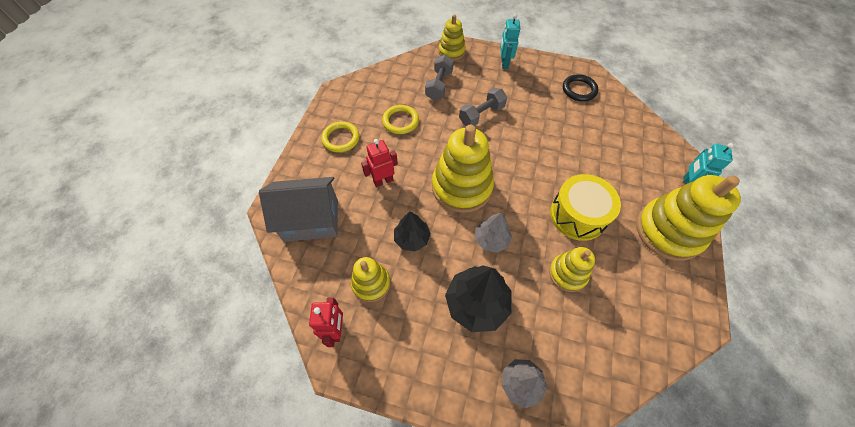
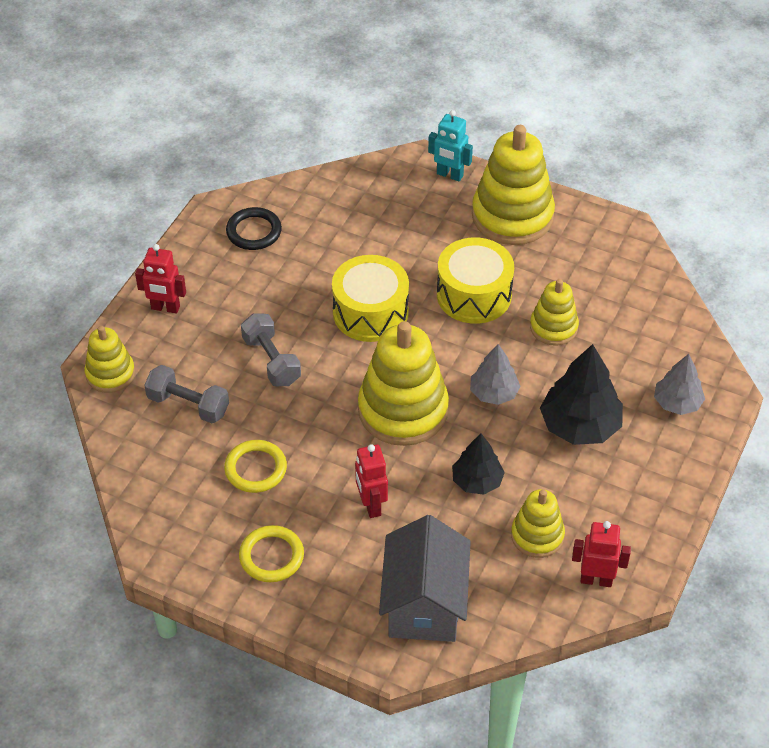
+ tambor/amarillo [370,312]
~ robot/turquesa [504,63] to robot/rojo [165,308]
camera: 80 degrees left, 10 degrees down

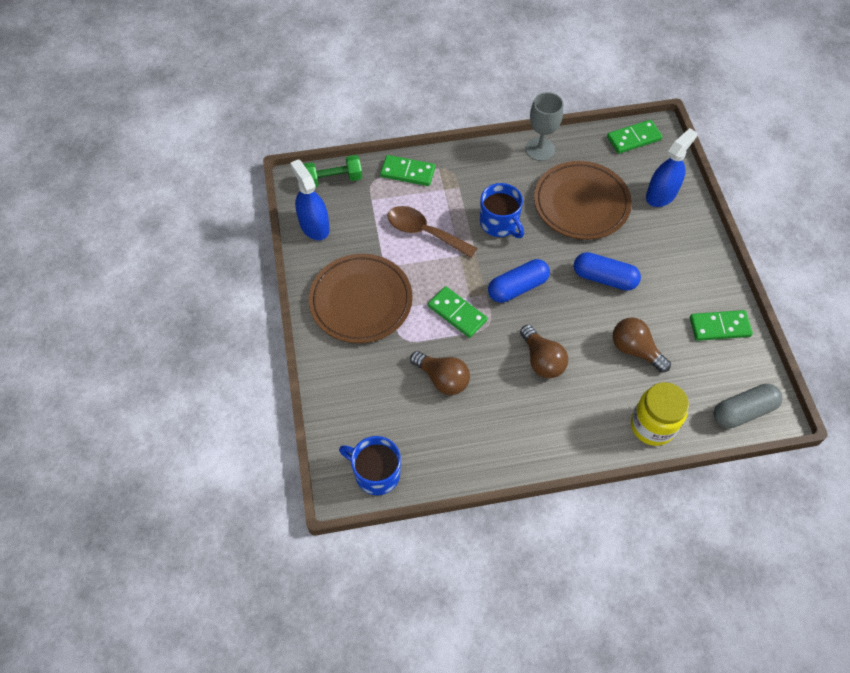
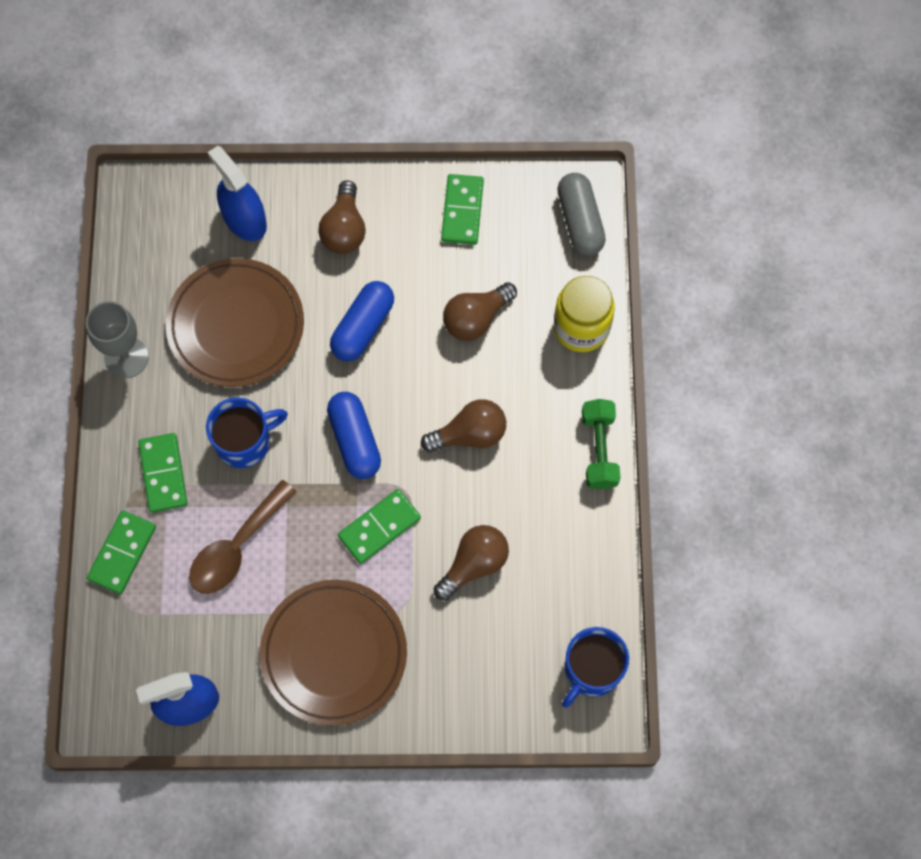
+ bombilla/marrón [344,229]
~ mancuerna/verde [333,179] to [599,449]
~ ficha de dominó/verde [633,138] to [163,474]
camera: 80 degrees left, 10 degrees up

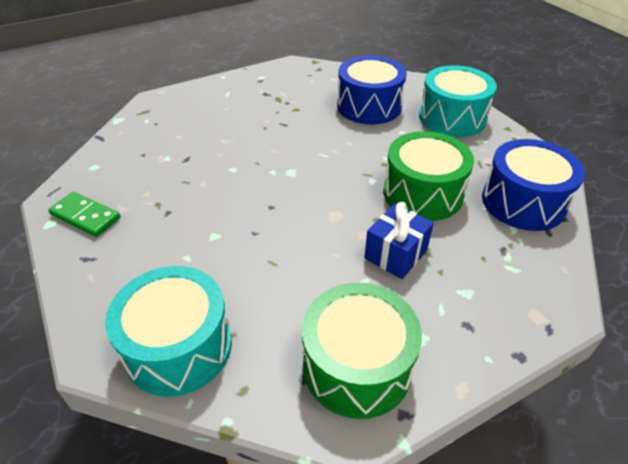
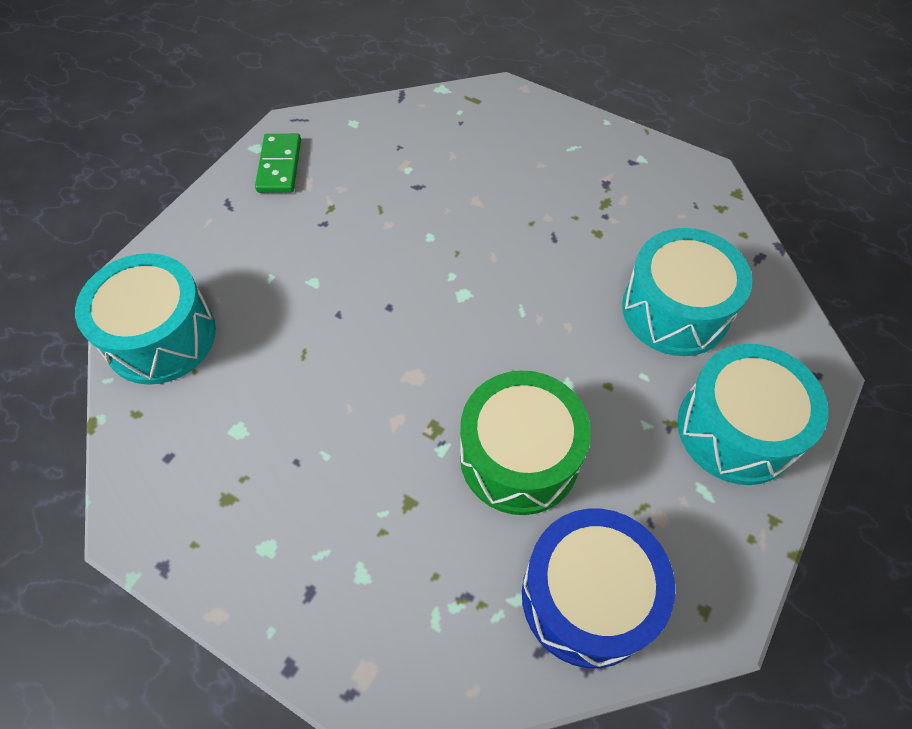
- tambor/verde [357,366]
- regalo/azul [395,254]
~ tambor/azul [369,106] to tambor/turquesa [675,310]
camera: 60 degrees right, 15 degrees up

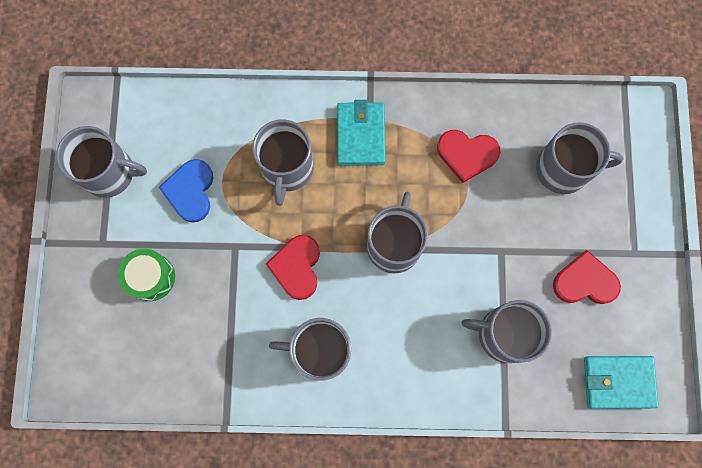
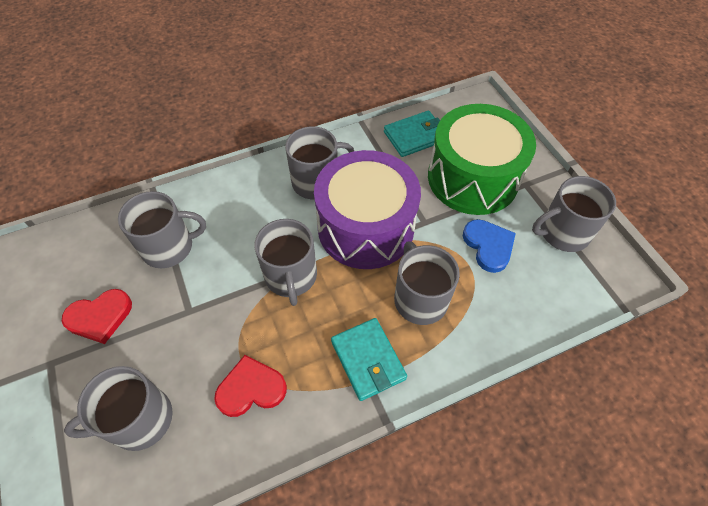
~ cartera/turquesa [618,382] to [415,136]
~ corazón/rojo [297,267] to tambor/morado [366,227]
~ tambor/verde [151,277] = [473,178] x2.23
camera: 155 degrees right, 20 degrees down

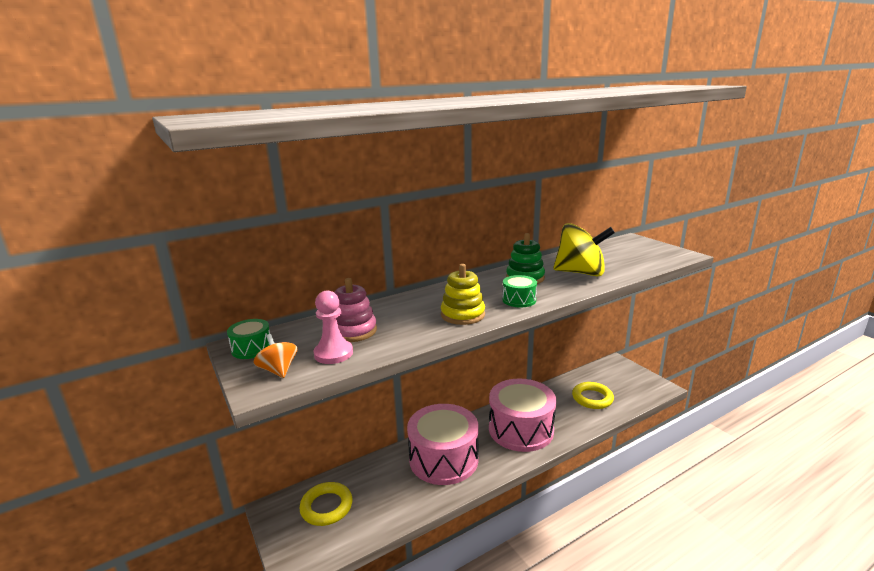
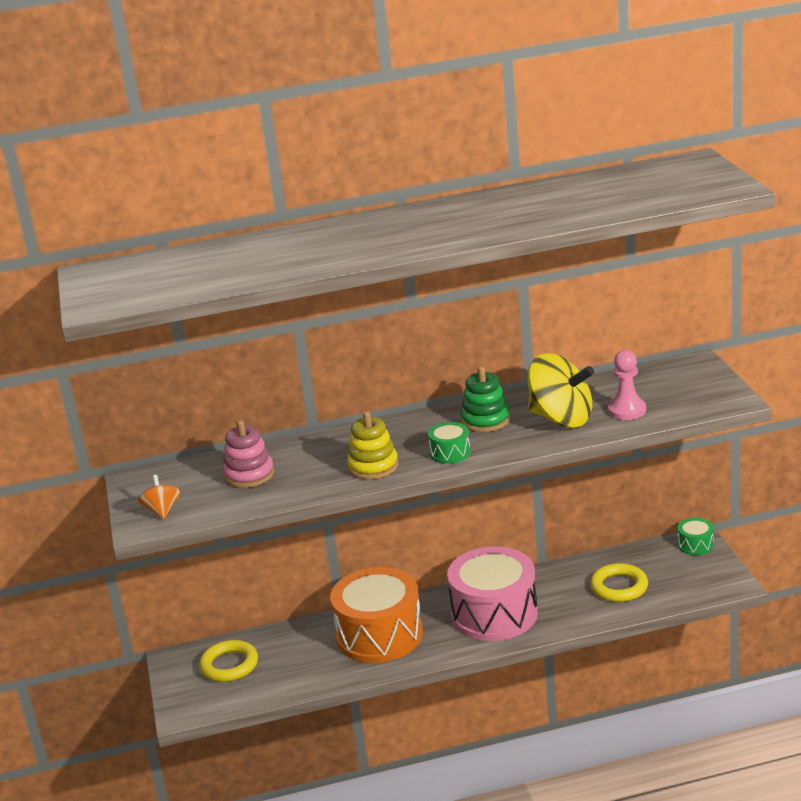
~ tambor/verde [252,348] to [695,545]
~ peón/rosa [333,353] to [627,410]
~ tambor/rosa [443,459] to tambor/naranja [379,635]
camera: 20 degrees right, 5 degrees up

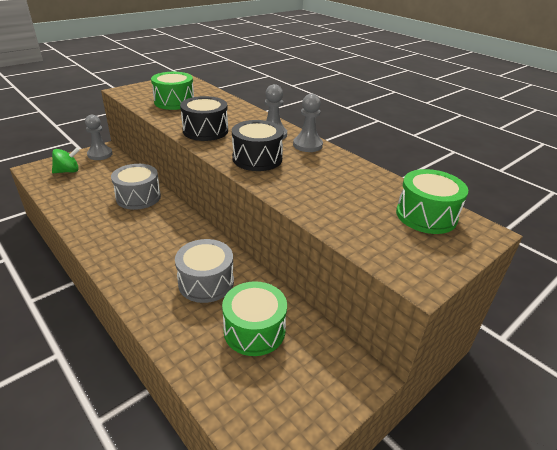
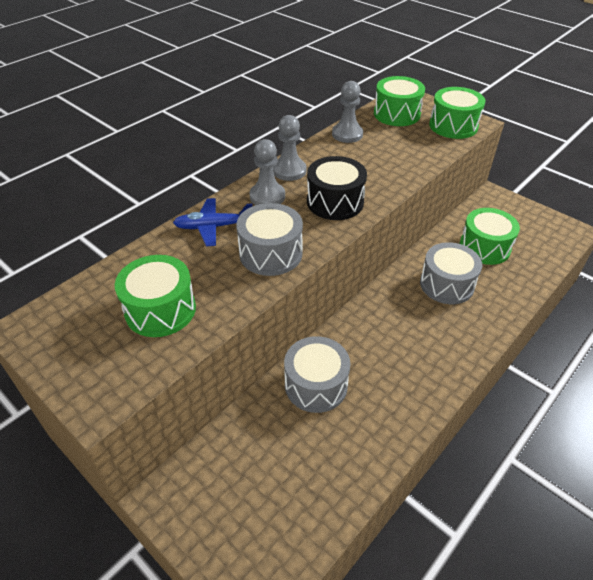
- peonza/verde [68,171]
+ avión/azul [213,227]
+ tambor/verde [453,126]
~ peón/gris [100,154] to [347,134]
~ tambor/negro [205,131] to tambor/gris [271,253]
camera: 95 degrees left, 10 degrees up

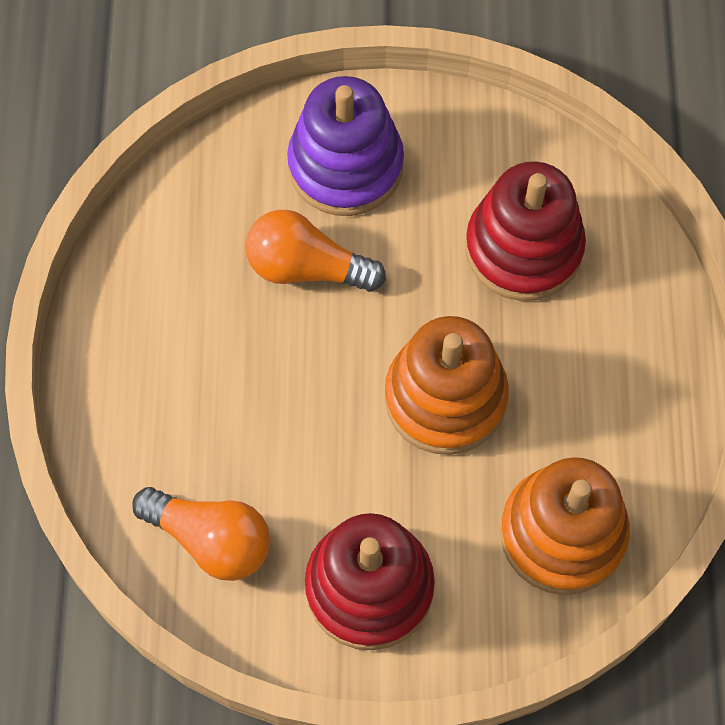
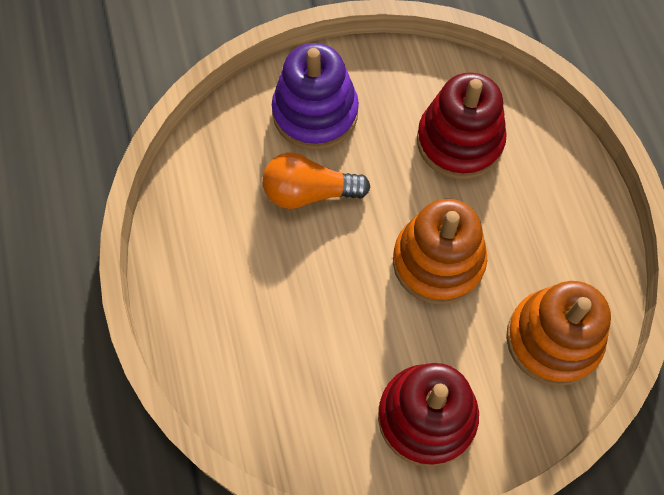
- bombilla/naranja [211,540]
camera: 15 degrees left, 0 degrees up

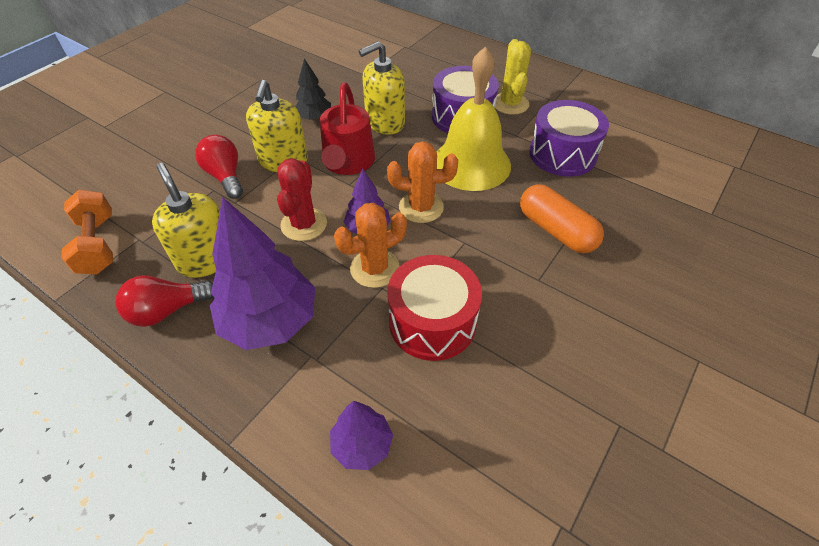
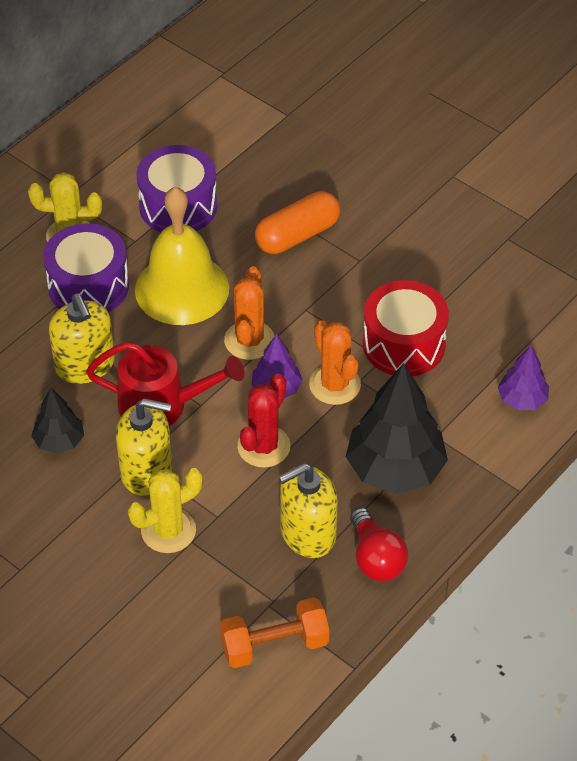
~ bombilla/rojo [225,176] to cactus/amarillo [168,530]
~ árbol/morado [270,321] to árbol/negro [395,469]
~ cactus/rojo [304,224] = [263,446] 75 degrees counterclockwise
camera: 85 degrees left, 0 degrees up

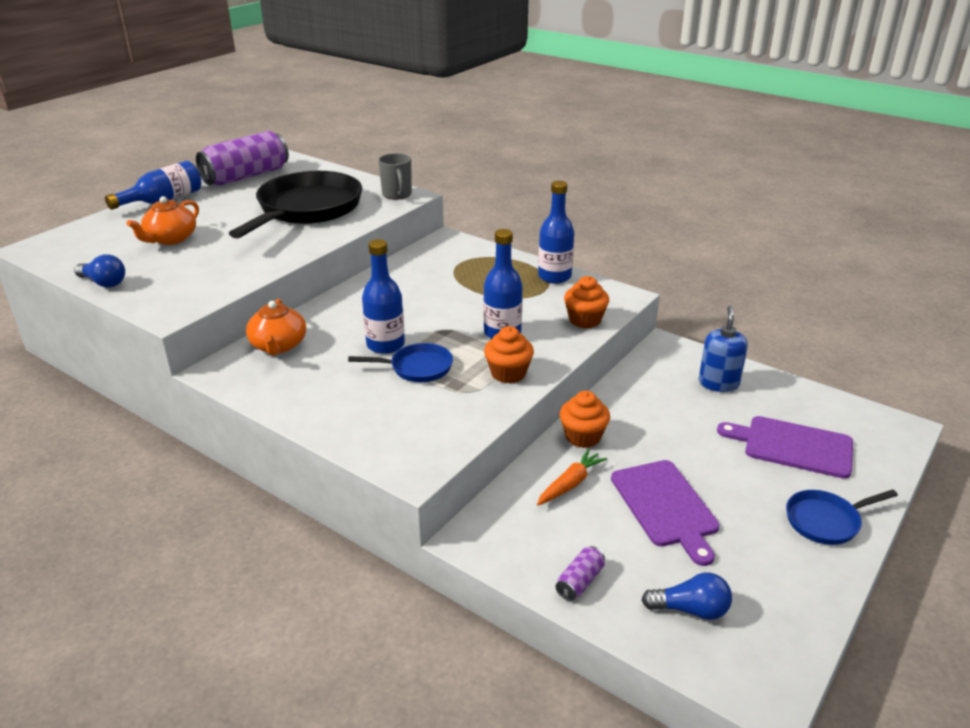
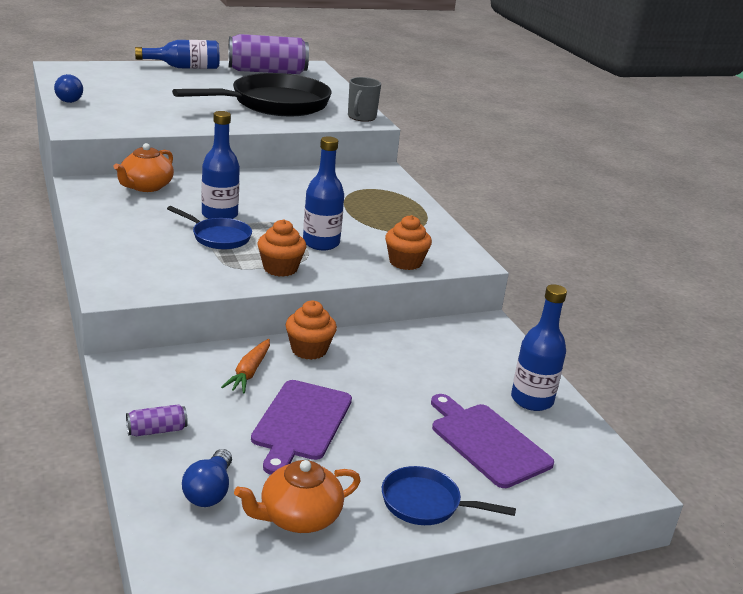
- dispensador de jabón/azul [718,383]
~ tetera/naranja [171,239] to [298,517]
~ botella/azul [554,276] to [532,400]
~ zanahoria/naranja [570,484] = [249,372] 120 degrees clockwise
~ bombilla/azul [690,609] = [209,491] 60 degrees clockwise
camera: 30 degrees right, 5 degrees down

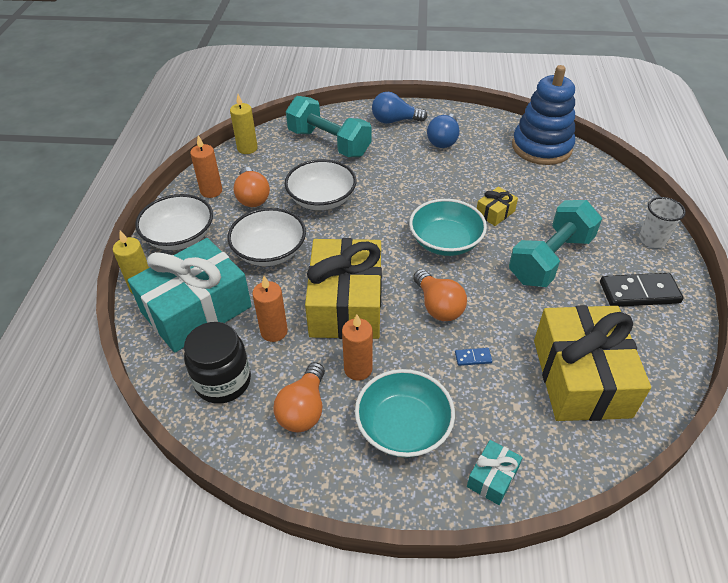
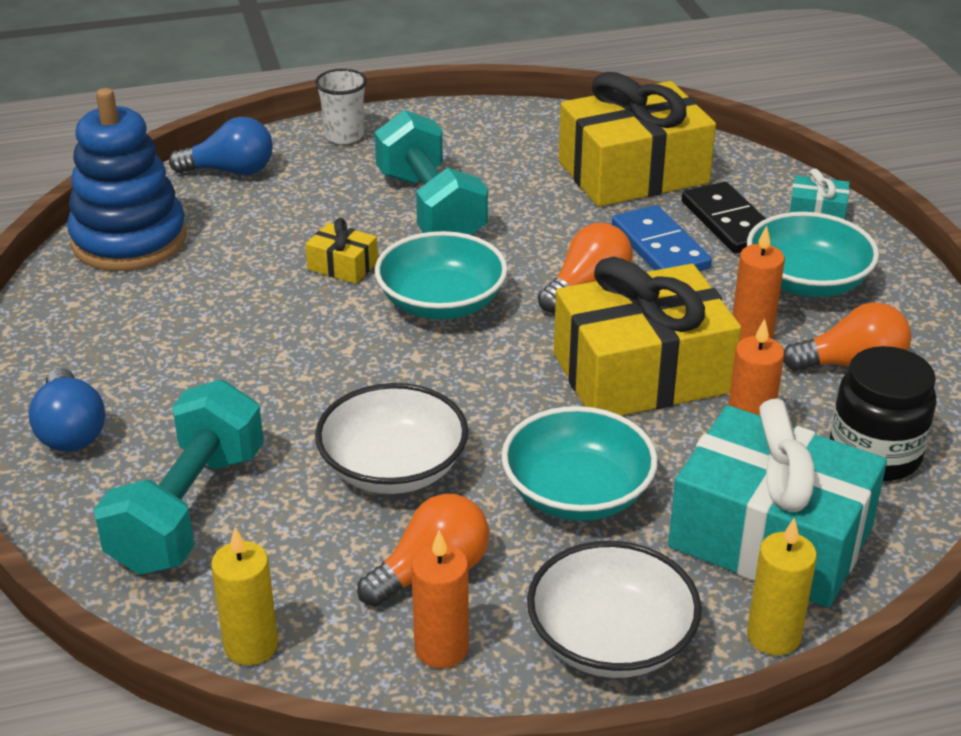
~ bombilla/azul [443,140] to [230,171]
~ ficha de dominó/negro [639,292] to [729,222]
~ cuenco/blanco [269,251] to cuenco/turquesa [577,493]
~ mancuerna/turquesa [550,259] = [430,208] 45 degrees clockwise
~ ficha de dominó/azul [473,358] = [660,247] x2.26
camera: 110 degrees left, 10 degrees down

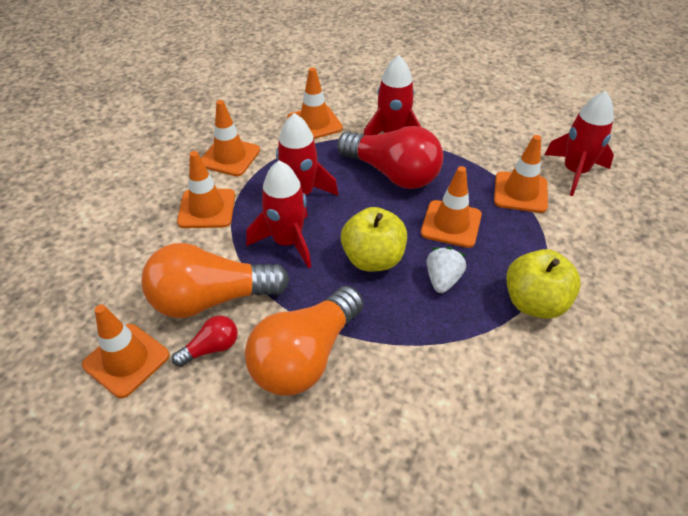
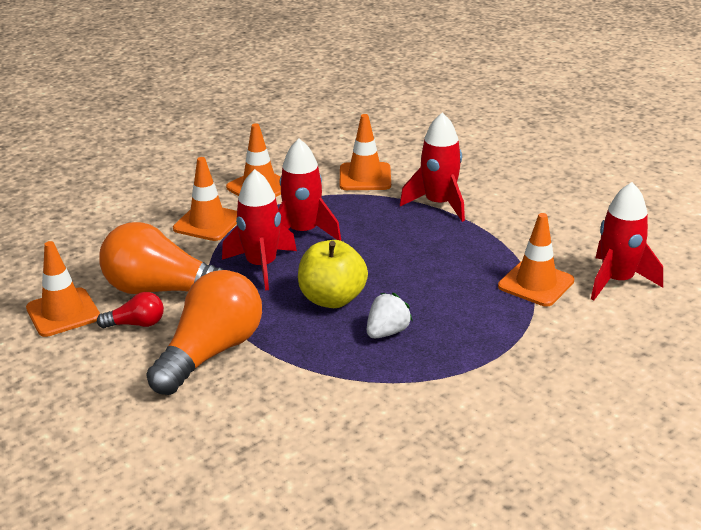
- bombilla/rojo [393,174]
- cono de tráfico/naranja [451,224]
- manzana/amarillo [534,302]
~ bombilla/naranja [305,357] = [211,352] 150 degrees clockwise
camera: 25 degrees right, 15 degrees down

